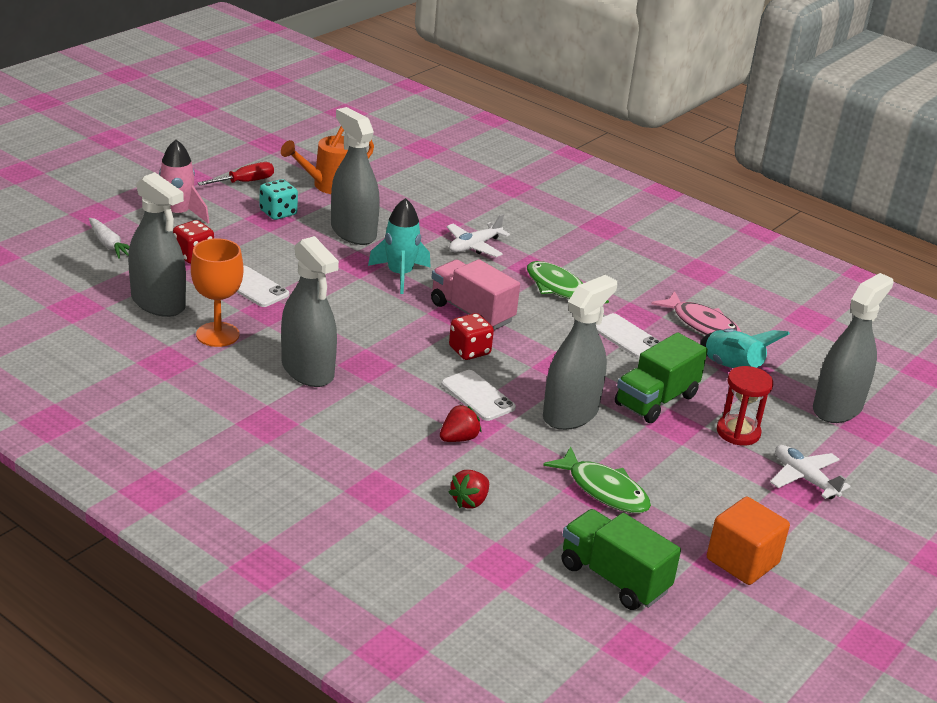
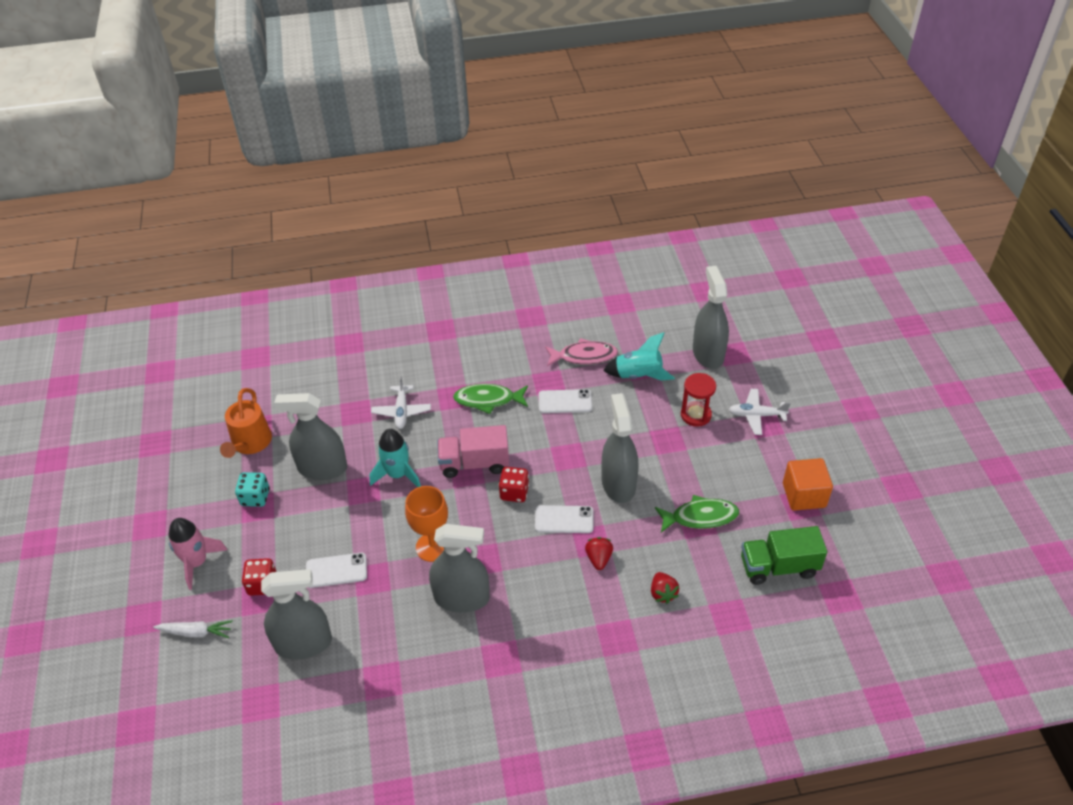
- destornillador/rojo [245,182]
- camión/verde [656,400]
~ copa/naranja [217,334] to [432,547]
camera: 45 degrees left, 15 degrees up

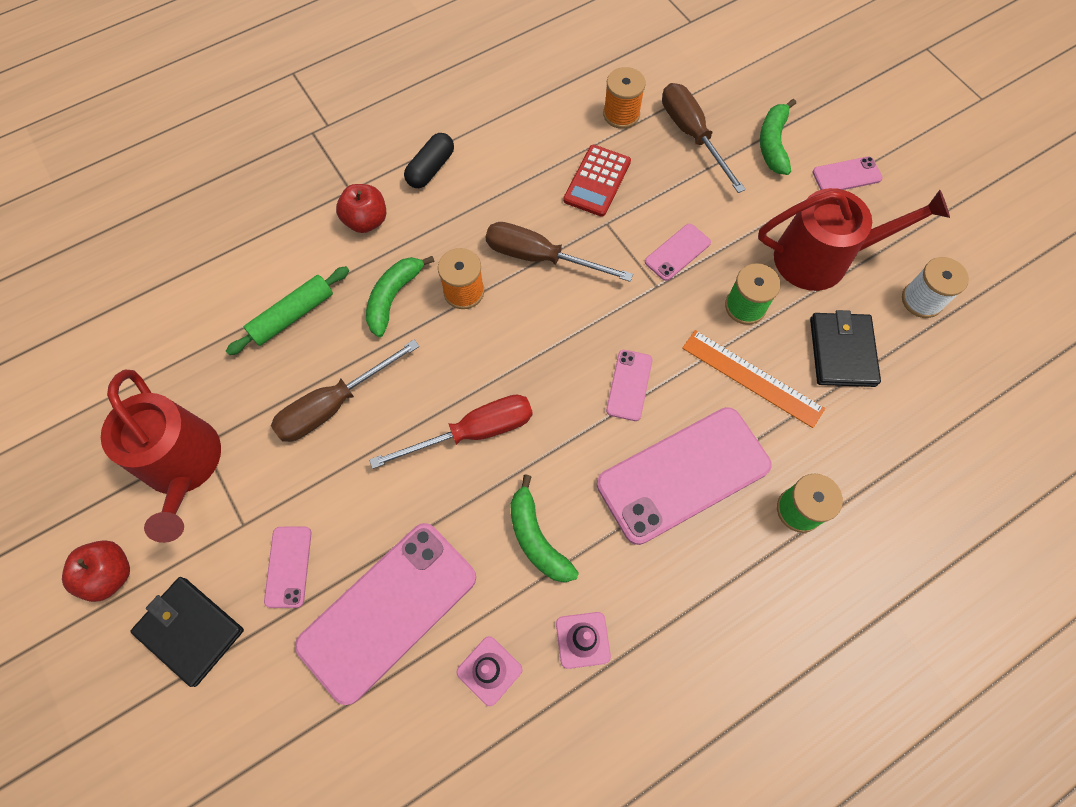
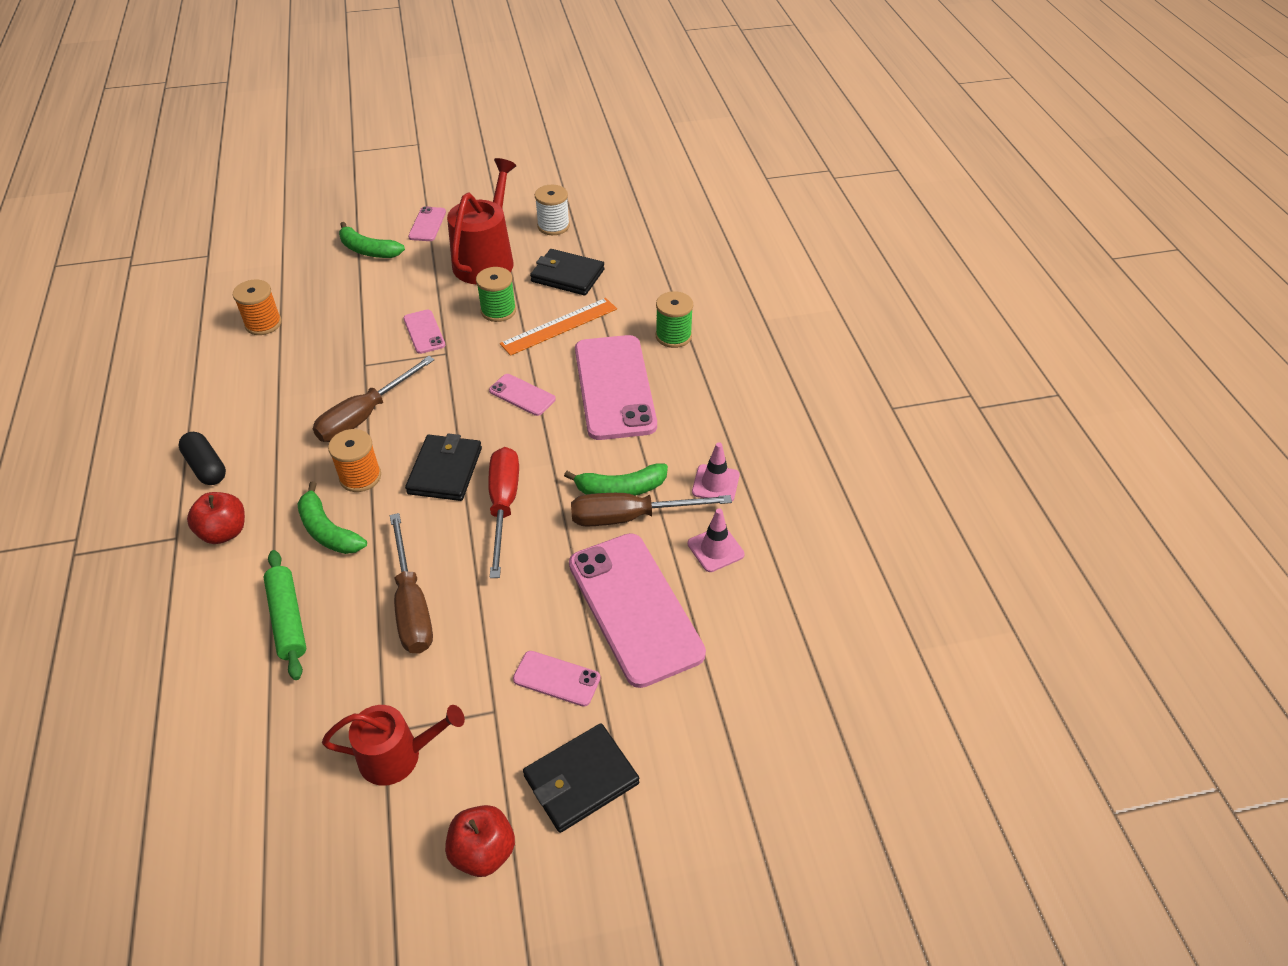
- calculadora/rojo [597,181]
+ cartera/negro [445,470]
~ destornillador/marrón [692,135] to [630,517]
~ regadera/rojo [183,465] = [397,755] x0.64
camera: 70 degrees left, 20 degrees down

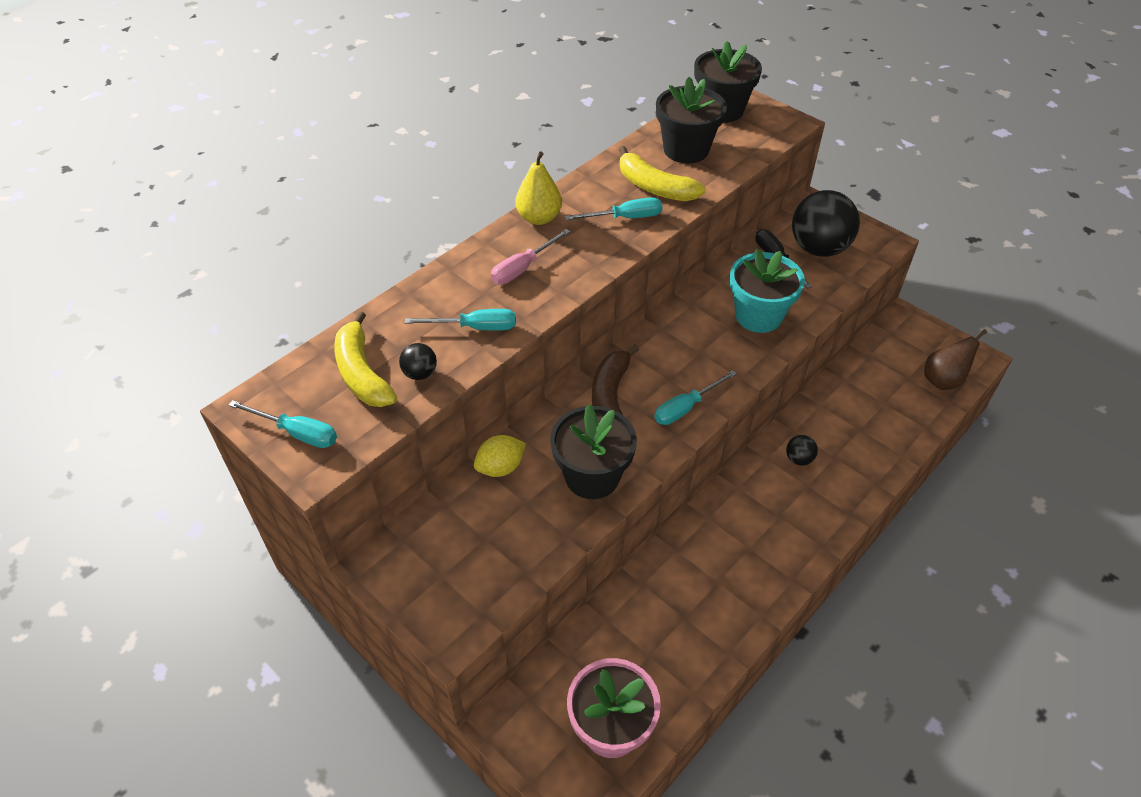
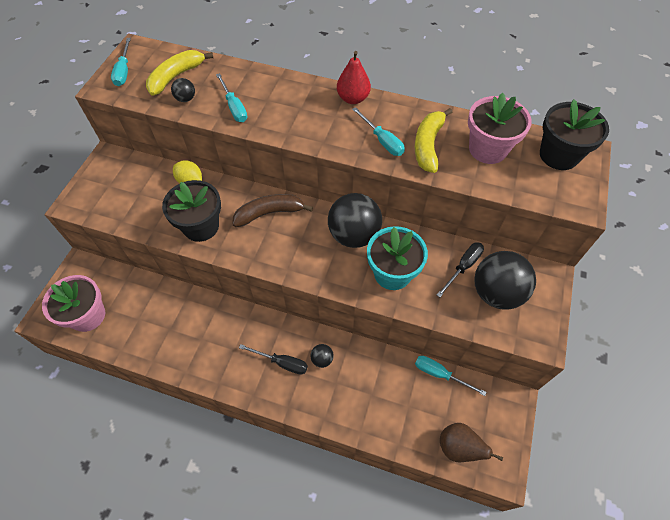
- destornillador/rosa [523,268]
+ destornillador/negro [281,363]
+ pelota/negro [354,235]
~ destornillador/turquesa [686,408] to [440,374]
~ pera/amarillo [539,218] to pera/rojo [353,98]
~ maceta/negro [686,150] to maceta/rosa [488,149]
camera: 65 degrees right, 10 degrees up

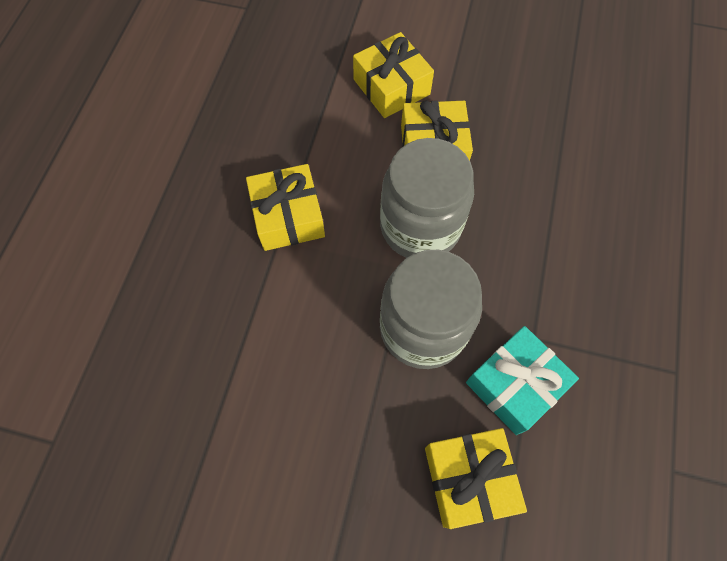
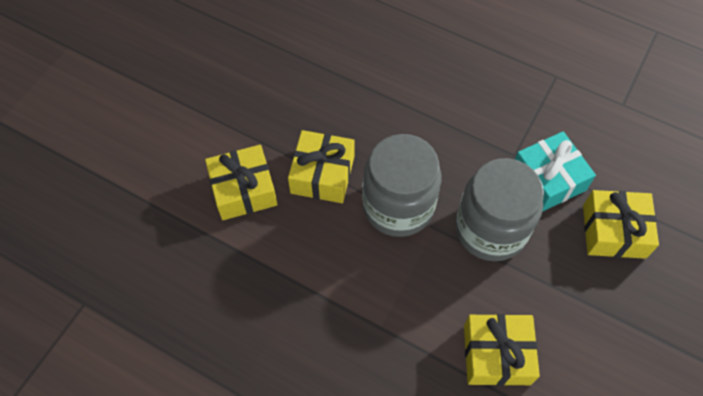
~ regalo/amarillo [288,216] to [496,355]
camera: 75 degrees left, 5 degrees down

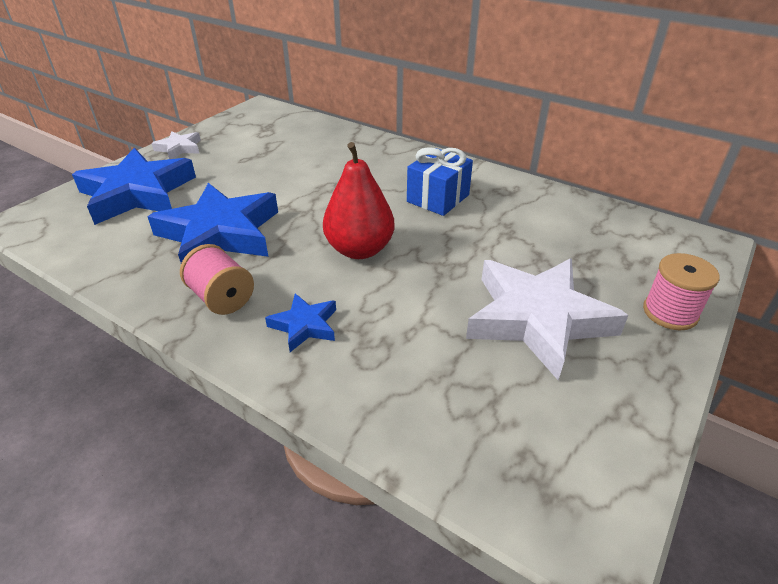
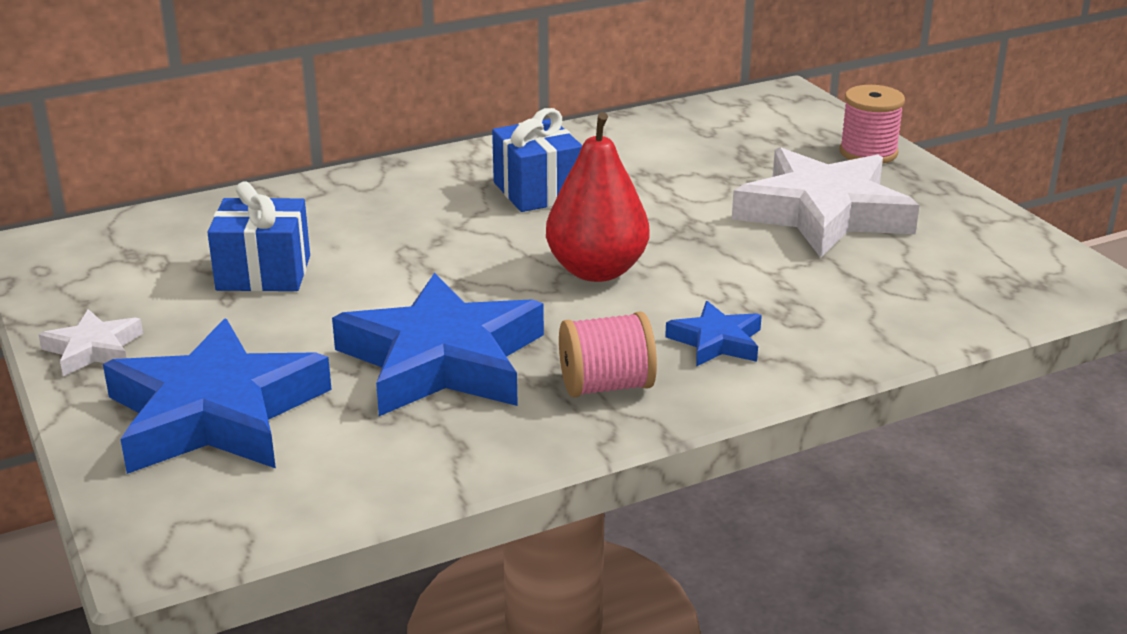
+ regalo/azul [263,273]
camera: 60 degrees left, 10 degrees down

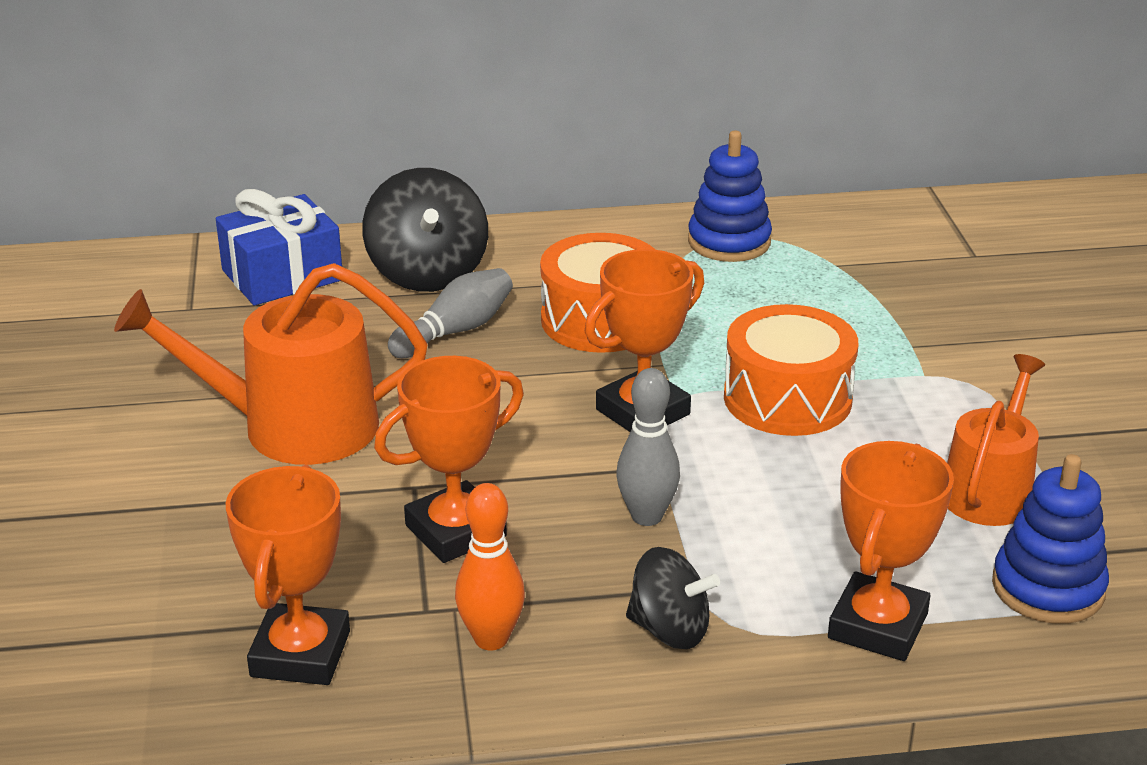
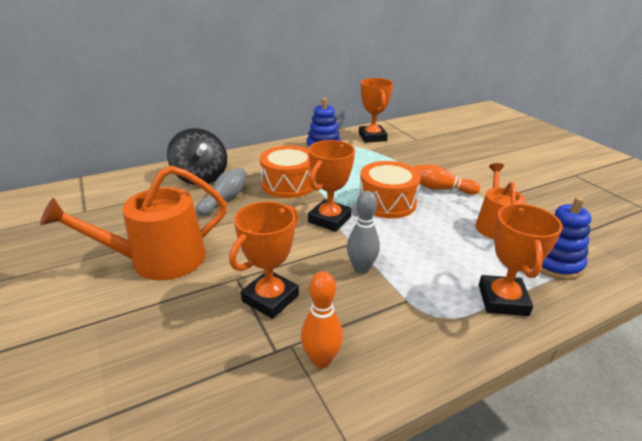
- regalo/azul [282,275]
- peonza/negro [670,630]
+ bolo/naranja [440,189]
~ trofeo/naranja [300,654] to [372,137]
camera: 20 degrees left, 0 degrees up

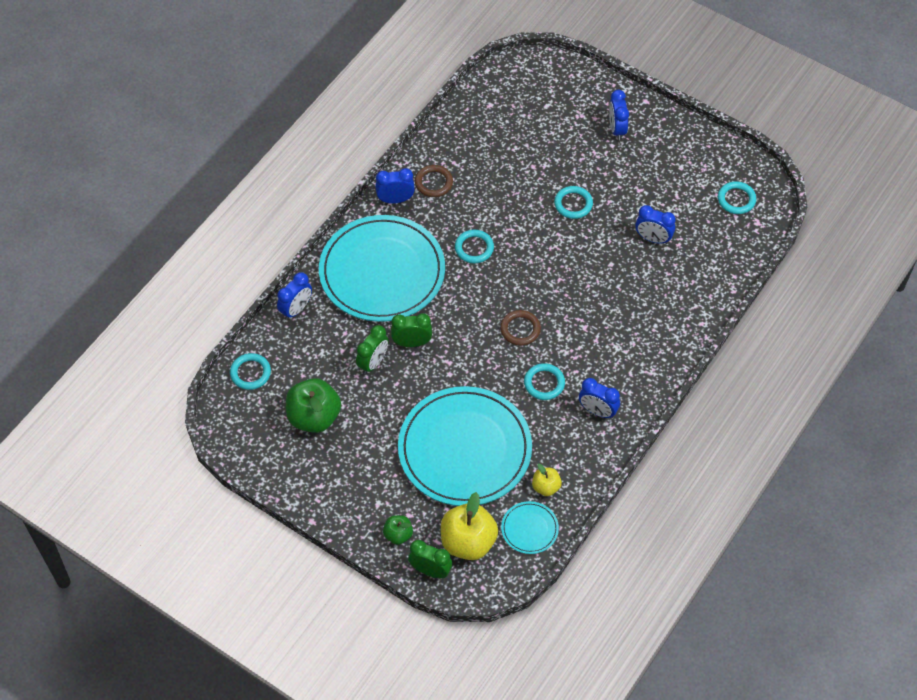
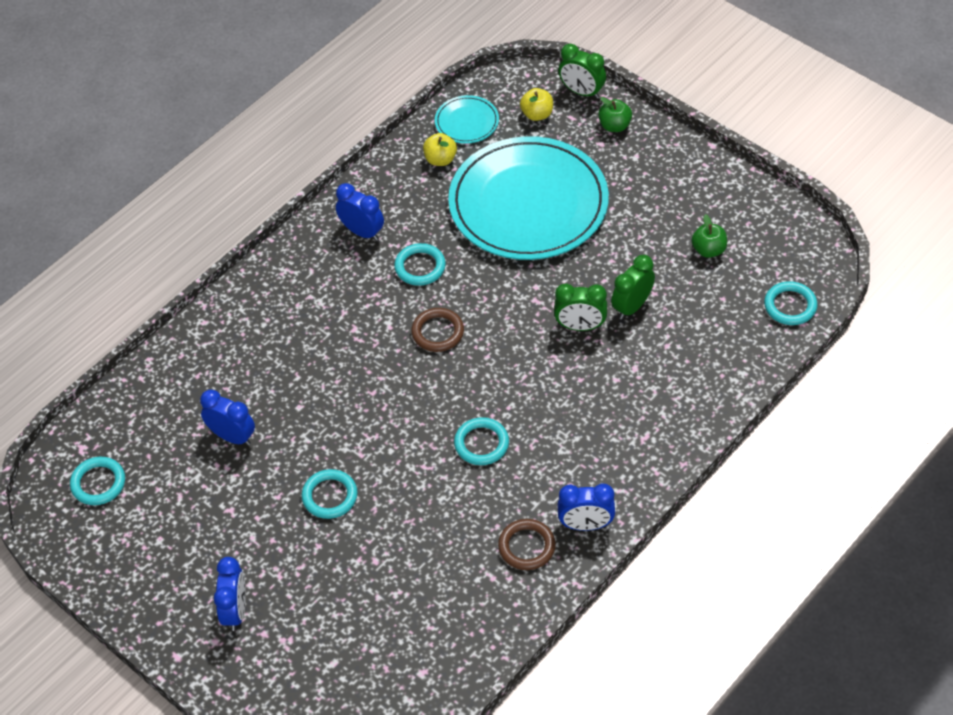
- despertador/azul [296,309]
- plato/turquesa [382,272]
~ manzana/verde [314,417] = [708,250] x0.52
~ manzana/amarillo [468,542] = [537,114] x0.52
camera: 170 degrees left, 5 degrees down

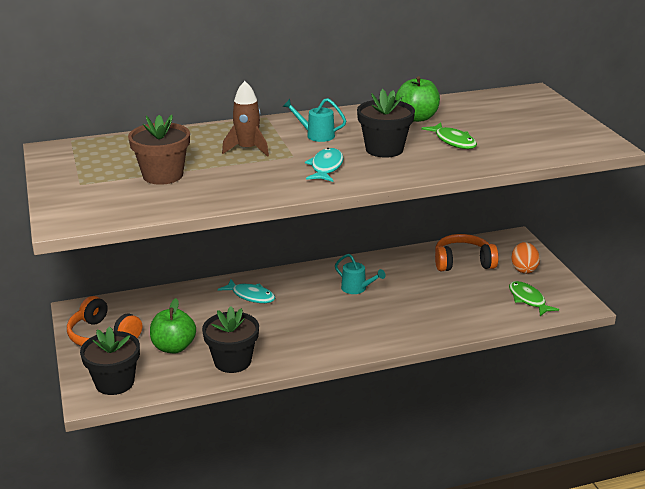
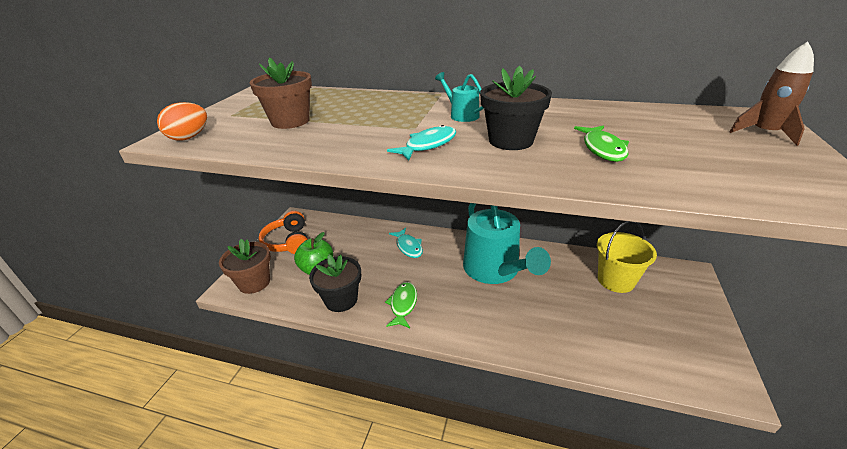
- manzana/verde [417,118]
~ cohete/marrón [247,149] to [764,133]
~ pez/verde [528,299] to [403,304]
~ huevo/naranja [523,269] to [189,137]
~ auriculares/naranja [463,262] to balde/amarillo [616,280]
~ maceta/negro [114,382] to maceta/marrón [254,282]
~ regadera/turquesa [357,289] = [495,271] x2.43
camera: 35 degrees right, 5 degrees up

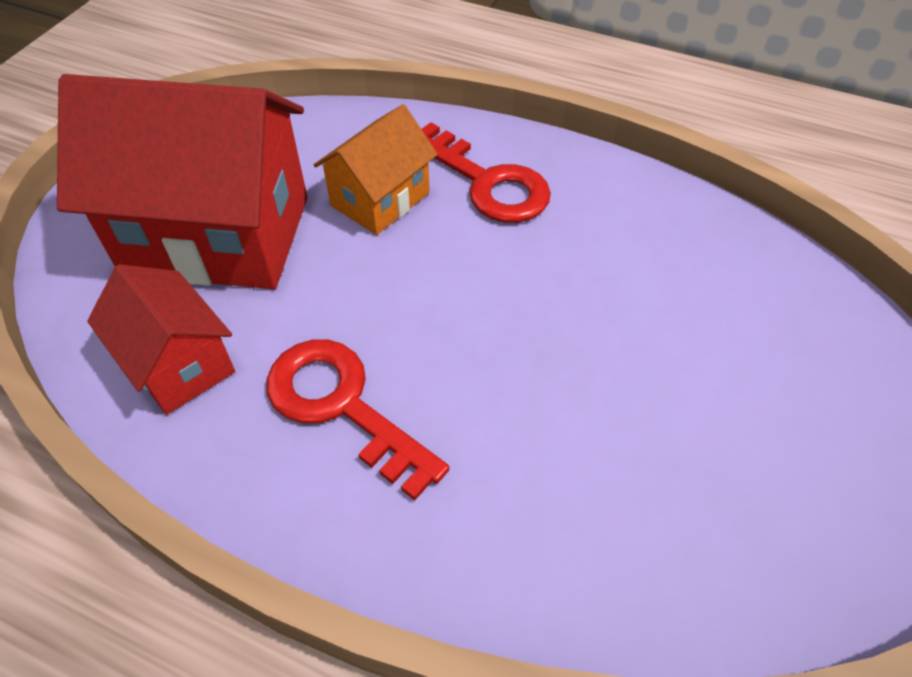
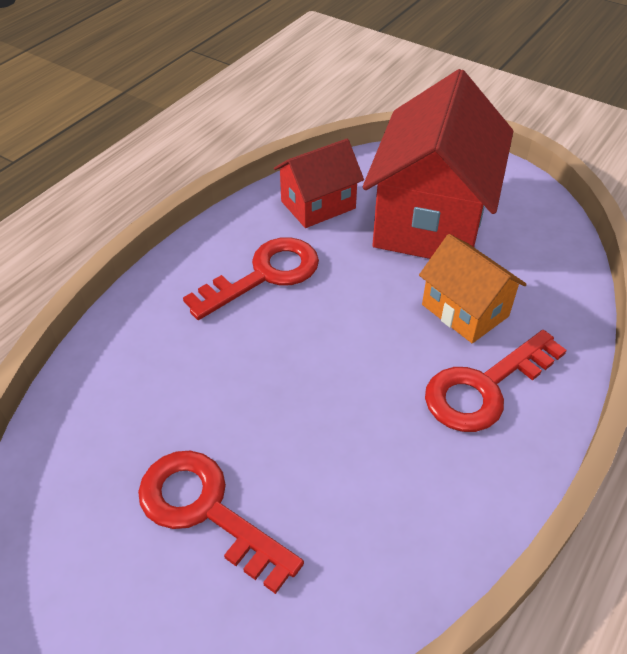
+ llave/rojo [206,510]
camera: 100 degrees right, 5 degrees down

